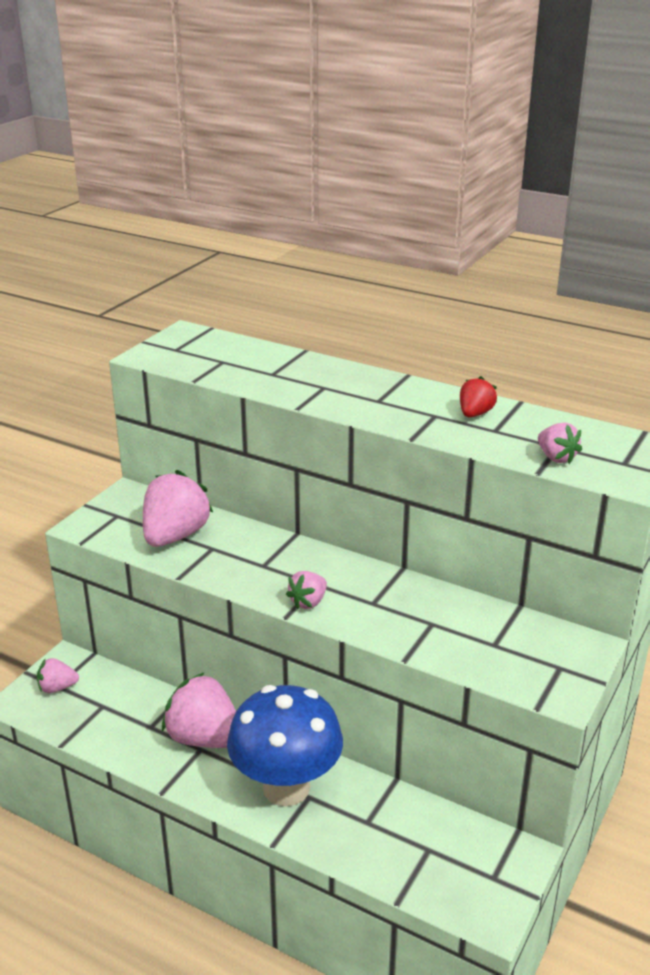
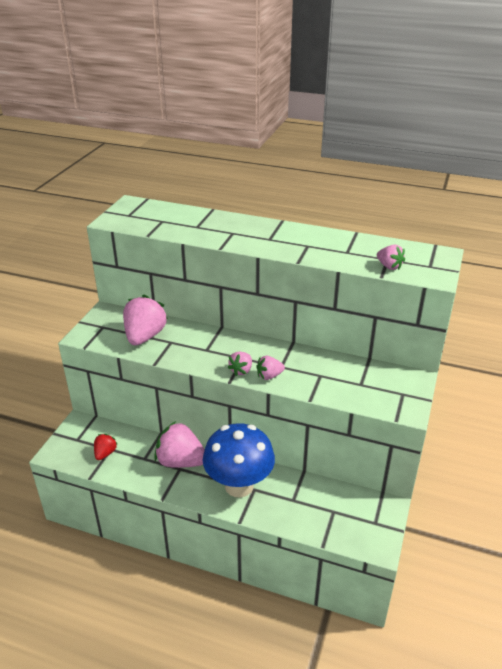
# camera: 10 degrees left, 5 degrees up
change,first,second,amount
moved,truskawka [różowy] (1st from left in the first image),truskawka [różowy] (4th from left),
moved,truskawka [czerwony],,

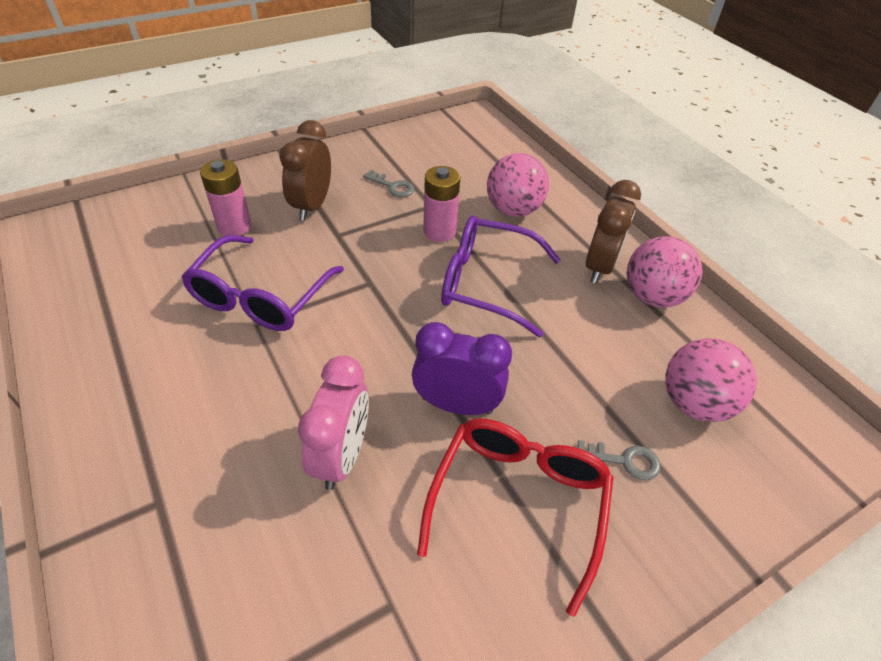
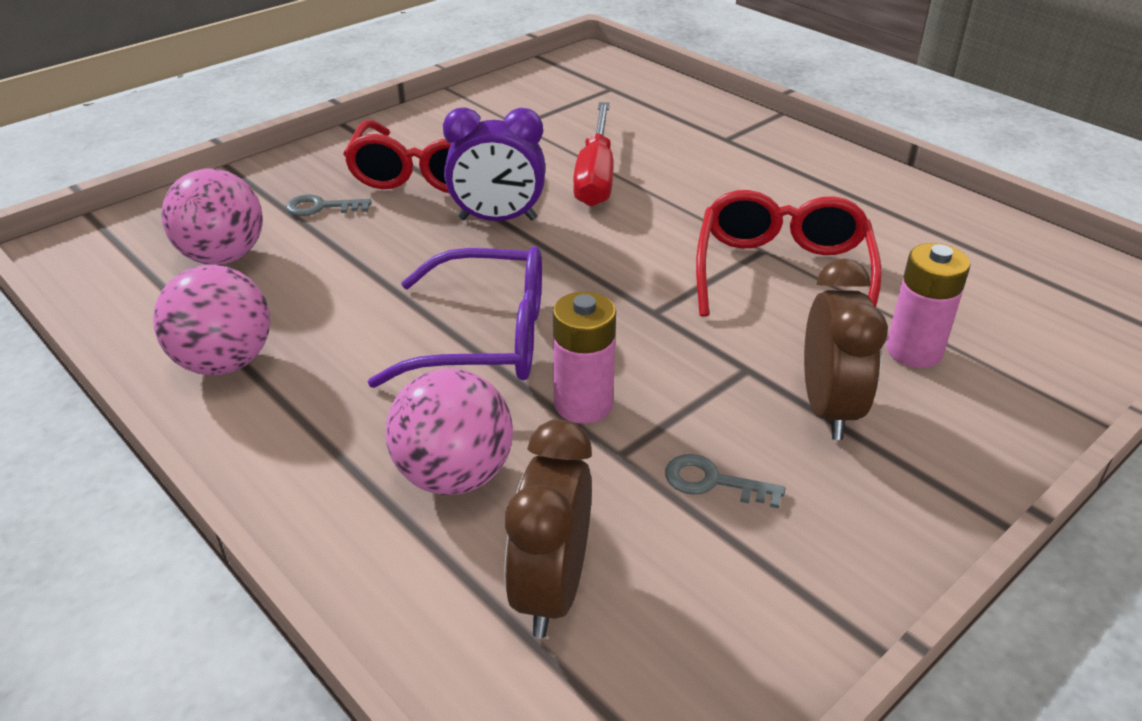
# camera: 170 degrees right, 10 degrees down
change,first,second,amount
moved,budzik [brązowy] (2nd from left in the first image),budzik [brązowy] (1st from left),
replaced,budzik [różowy],śrubokręt [czerwony],
recoloured,okulary [fioletowy] (1st from left),okulary [czerwony] (2nd from left),

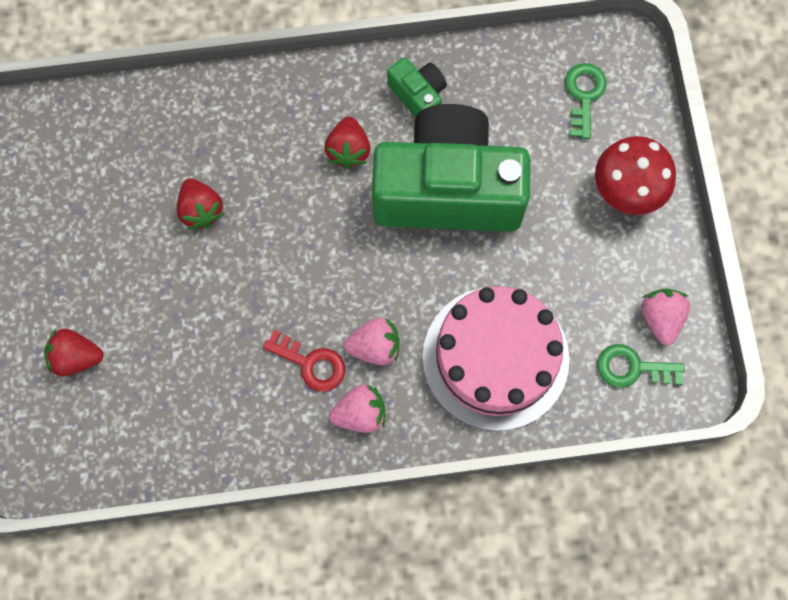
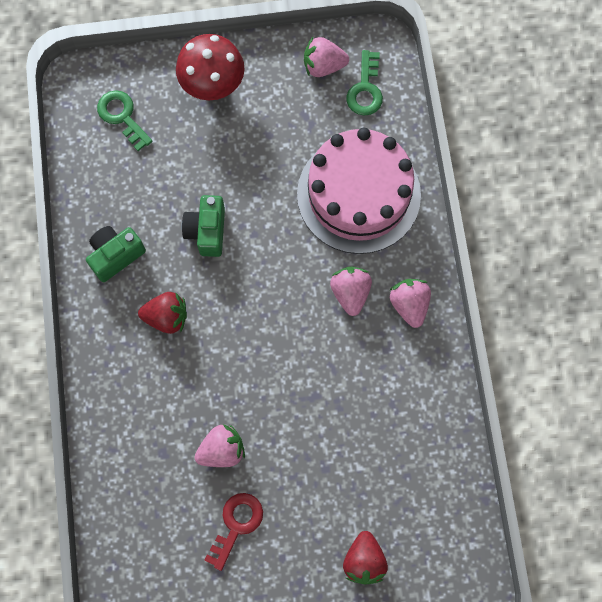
# camera: 90 degrees left, 0 degrees up
change,first,second,amount
moved,klucz [czerwony],,
recoloured,truskawka [czerwony] (2nd from left),truskawka [różowy] (1st from left),
turned,klucz [zielony] (1st from left),,45 degrees clockwise
resized,aparat fotograficzny [zielony] (2nd from left),,x0.42

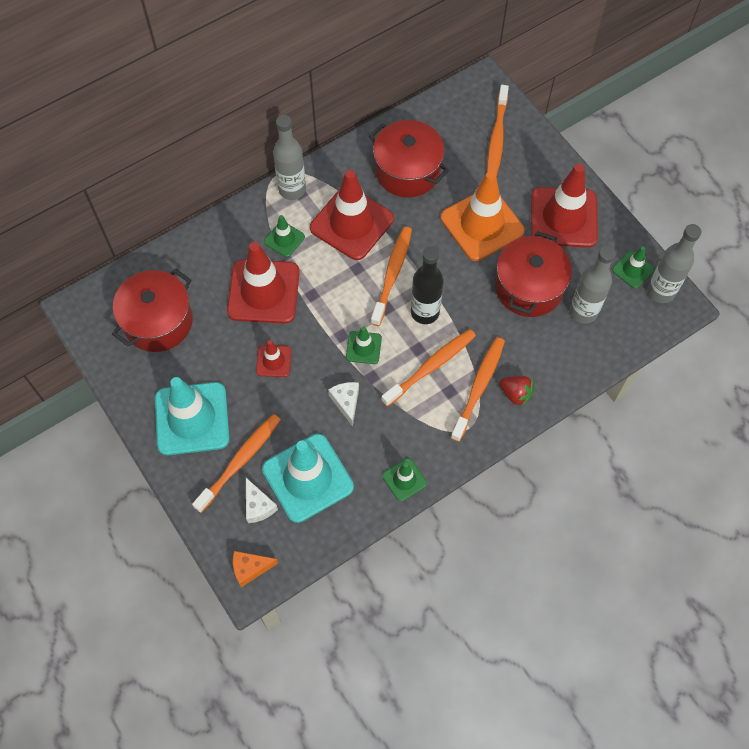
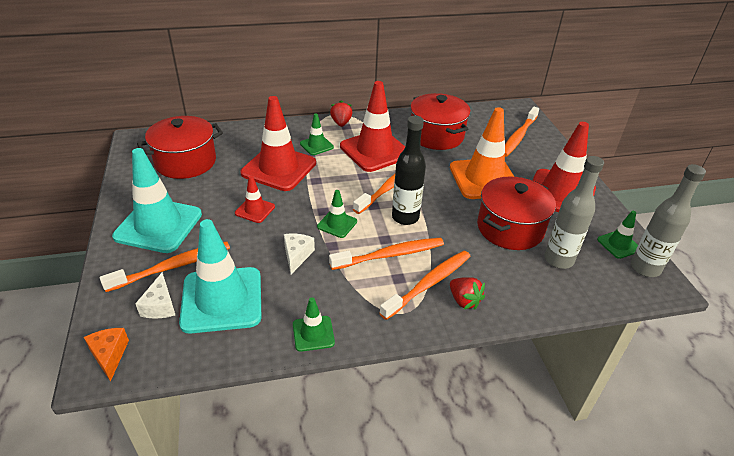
# camera: 20 degrees right, 25 degrees down
change,first,second,amount
replaced,butelka [szary] (1st from left),truskawka [czerwony] (1st from left),
turned,ser [pomarańczowy],,60 degrees clockwise

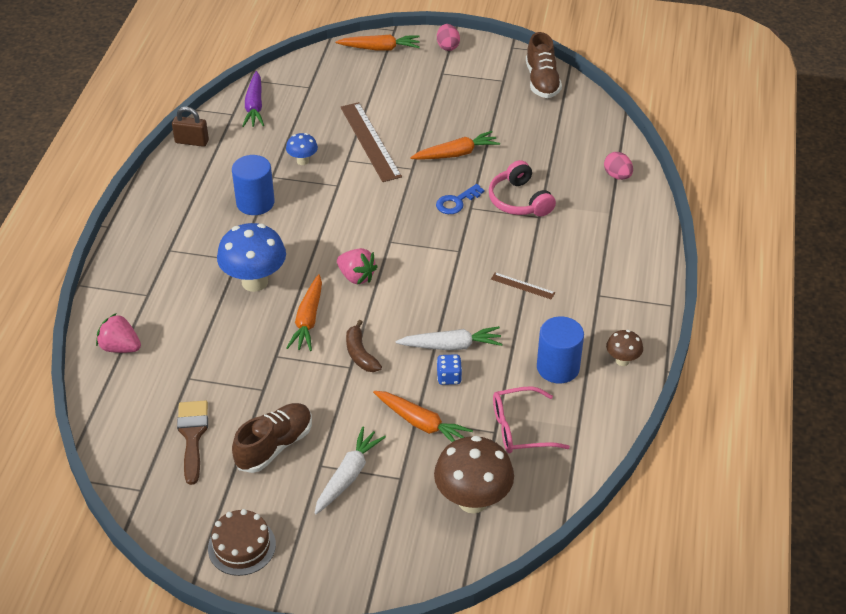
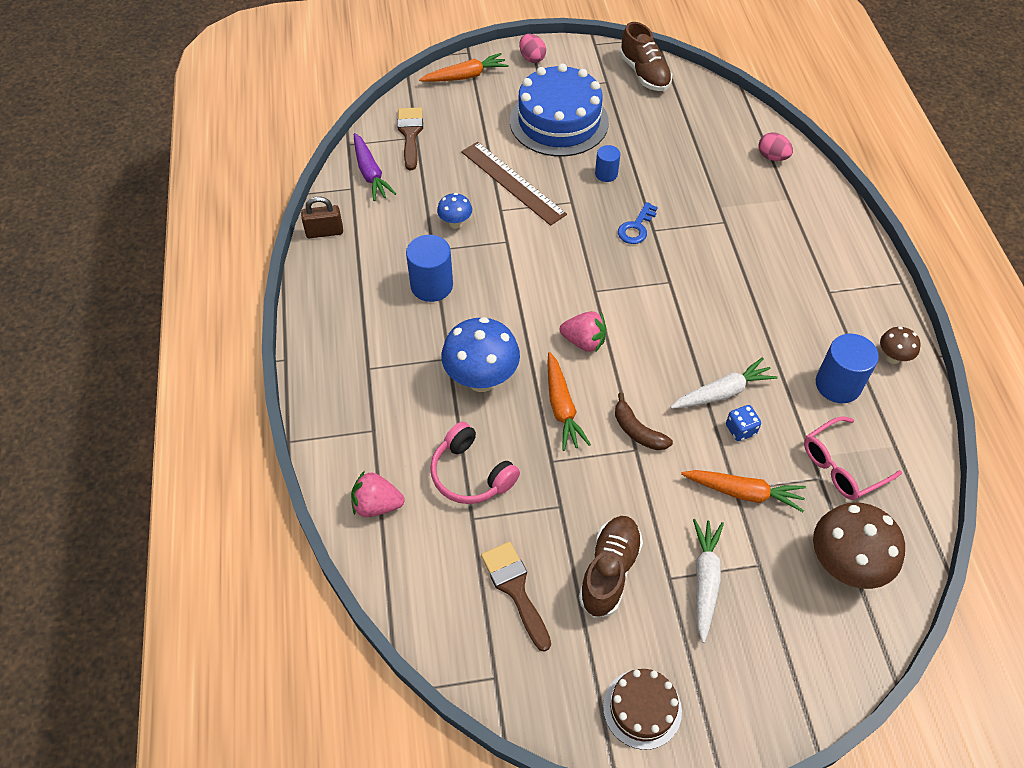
# camera: 20 degrees left, 10 degrees up
change,first,second,amount
removed,linijka [brązowy] (2nd from left),,
added,,pędzel [brązowy] (1st from left),
added,,tort [niebieski],
moved,słuchawki [różowy],,
replaced,marchewka [pomarańczowy] (4th from left),walec [niebieski] (2nd from left),

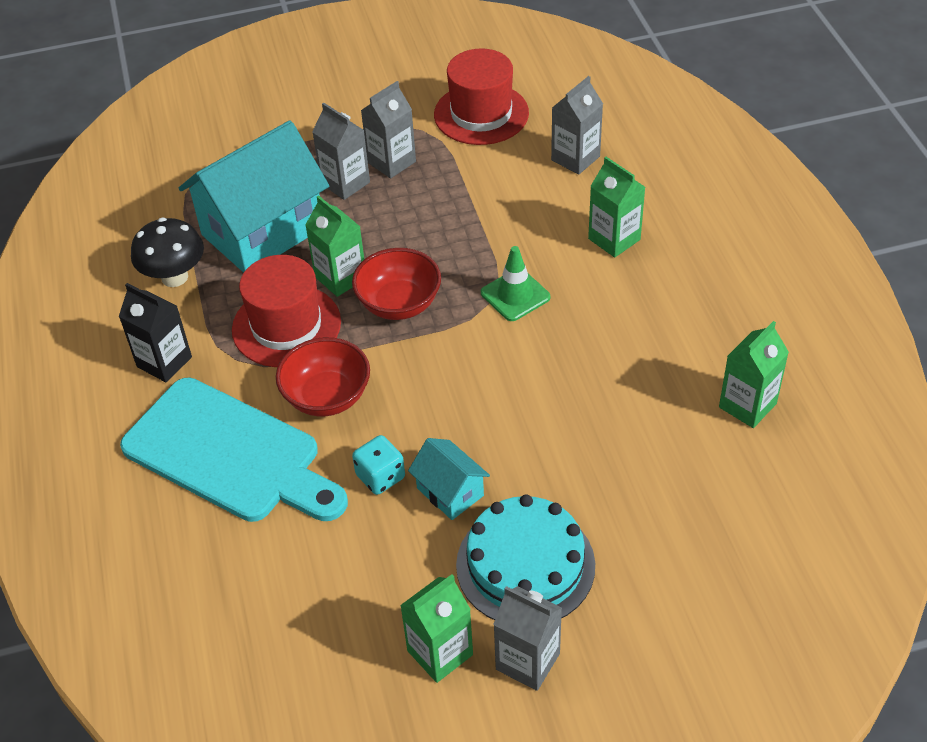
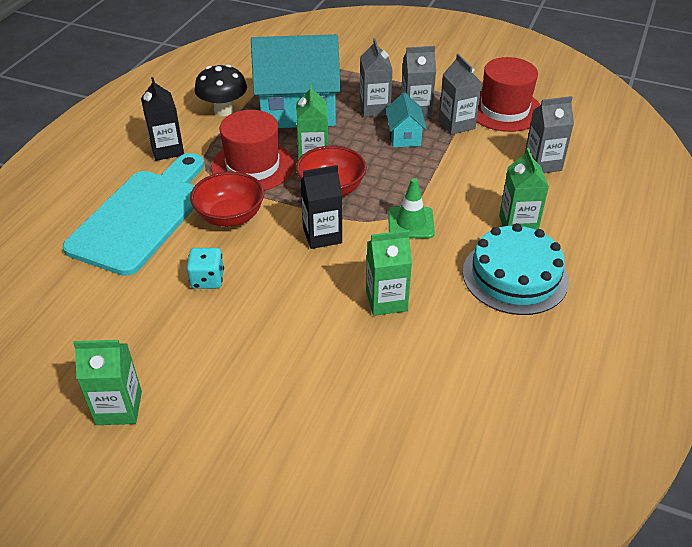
# camera: 35 degrees right, 5 degrees down
change,first,second,amount
added,,karton mleka [czarny] (2nd from left),
moved,domek [turkusowy] (2nd from left),,
moved,tort [turkusowy],,
moved,karton mleka [szary] (3rd from left),,
moved,karton mleka [zielony] (4th from left in the first image),karton mleka [zielony] (3rd from left),
turned,deska do krojenia [turkusowy],,135 degrees counterclockwise

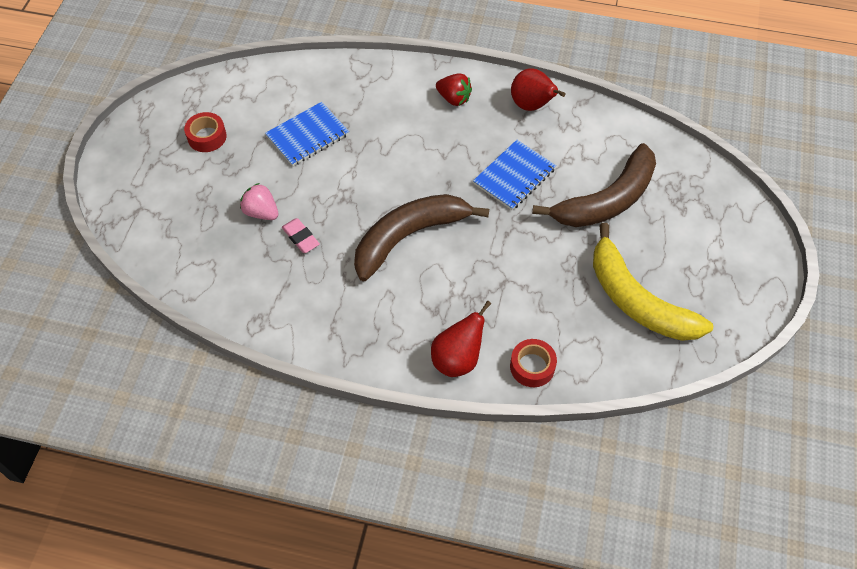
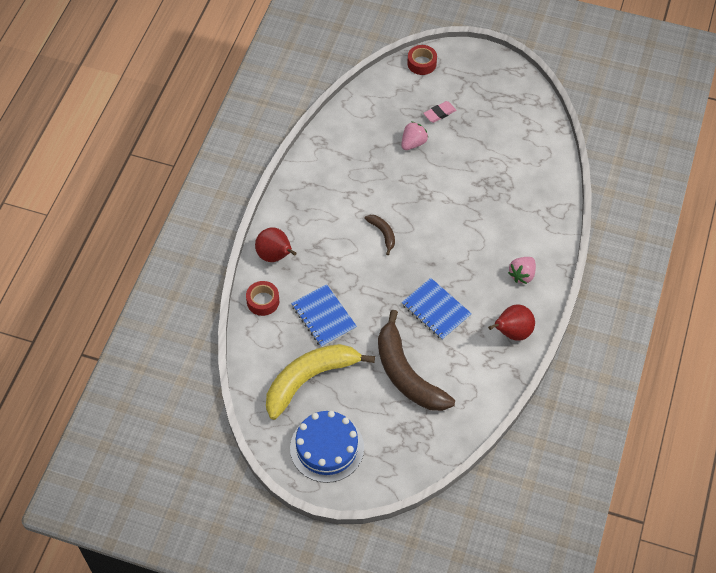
# camera: 95 degrees right, 0 degrees up
change,first,second,amount
added,,tort [niebieski],
moved,taśma klejąca [czerwony] (1st from left in the first image),taśma klejąca [czerwony] (2nd from left),
moved,zeszyt [niebieski] (1st from left),,
moved,gumka do mazania [różowy],,
recoloured,truskawka [czerwony],truskawka [różowy] (2nd from left),
resized,banan [brązowy] (1st from left),,x0.44

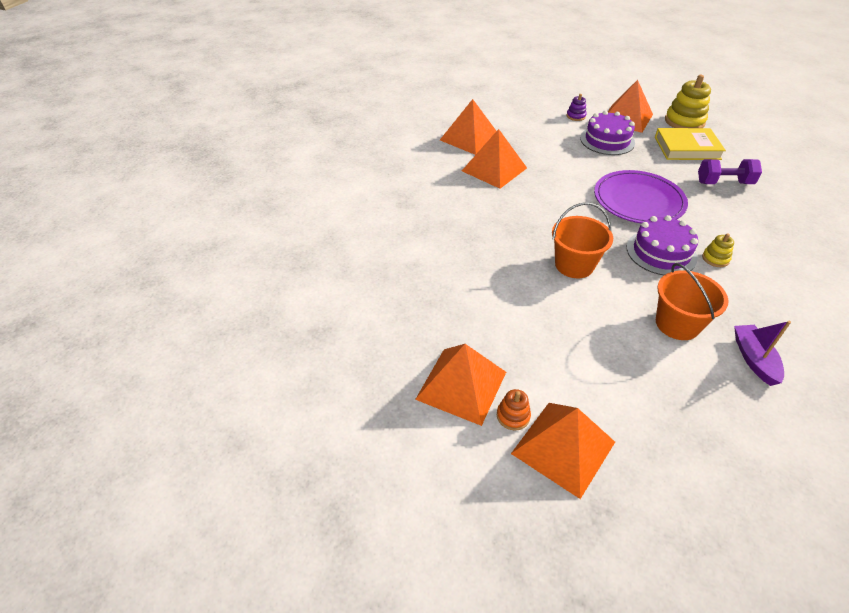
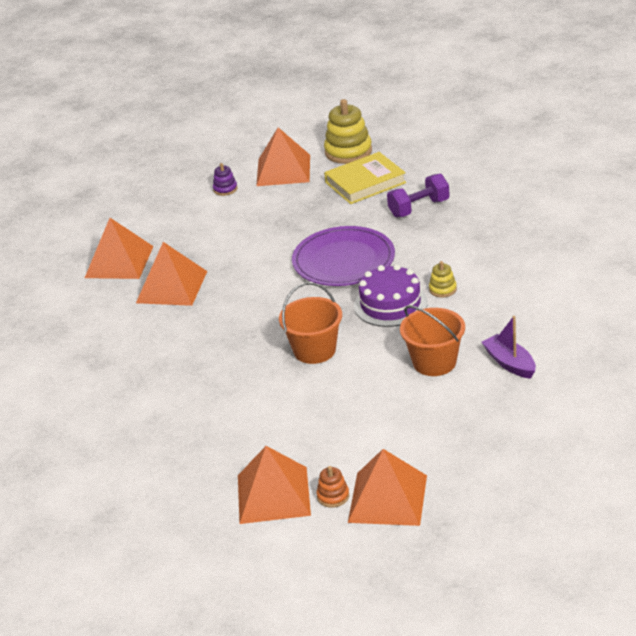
# camera: 25 degrees left, 10 degrees down
change,first,second,amount
removed,tort [fioletowy] (1st from left),,

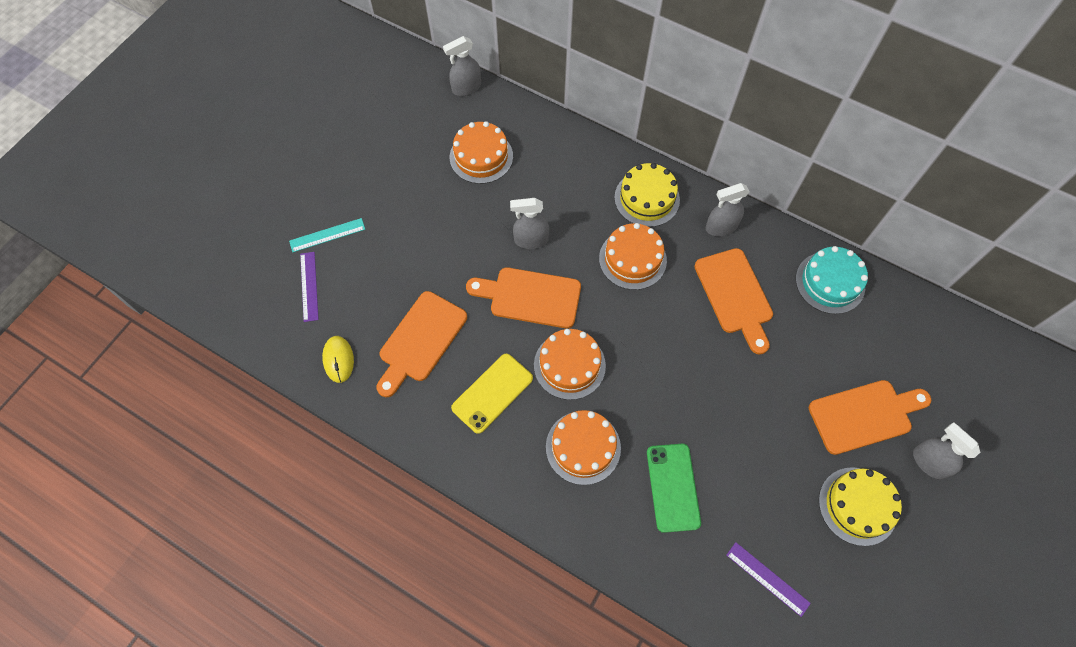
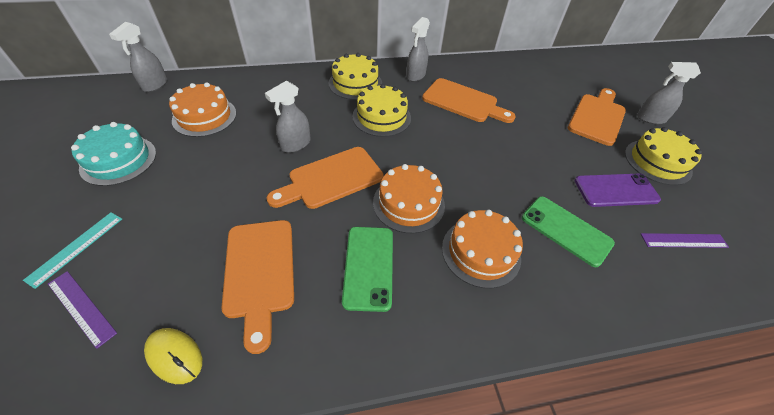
# camera: 45 degrees left, 15 degrees down
change,first,second,amount
added,,telefon [fioletowy],
moved,tort [turkusowy],,
recoloured,telefon [żółty],telefon [zielony] (1st from left),
recoloured,tort [pomarańczowy] (4th from left),tort [żółty] (2nd from left),

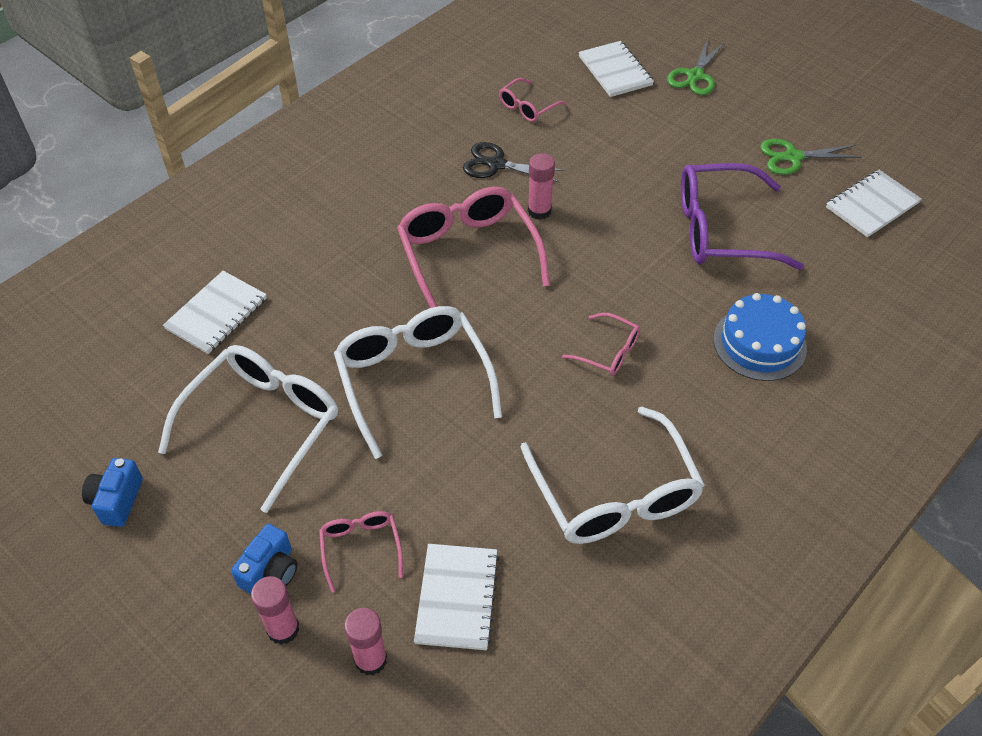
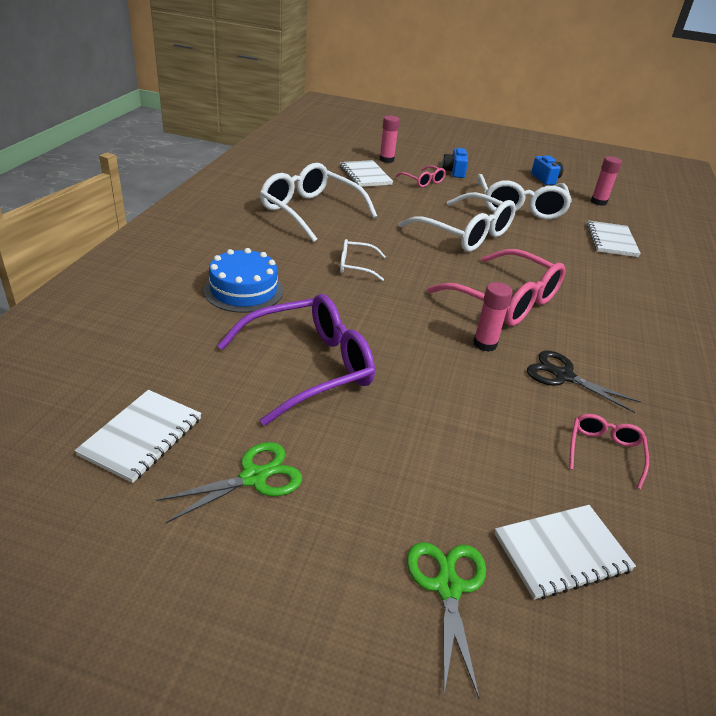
# camera: 150 degrees right, 15 degrees down
change,first,second,amount
moved,klej w sztyfcie [różowy] (1st from left in the first image),klej w sztyfcie [różowy] (3rd from left),
recoloured,okulary [różowy] (4th from left),okulary [biały] (2nd from left),
turned,nożyczki [czarny],,135 degrees counterclockwise
turned,zeszyt [biały] (3rd from left),,60 degrees counterclockwise

